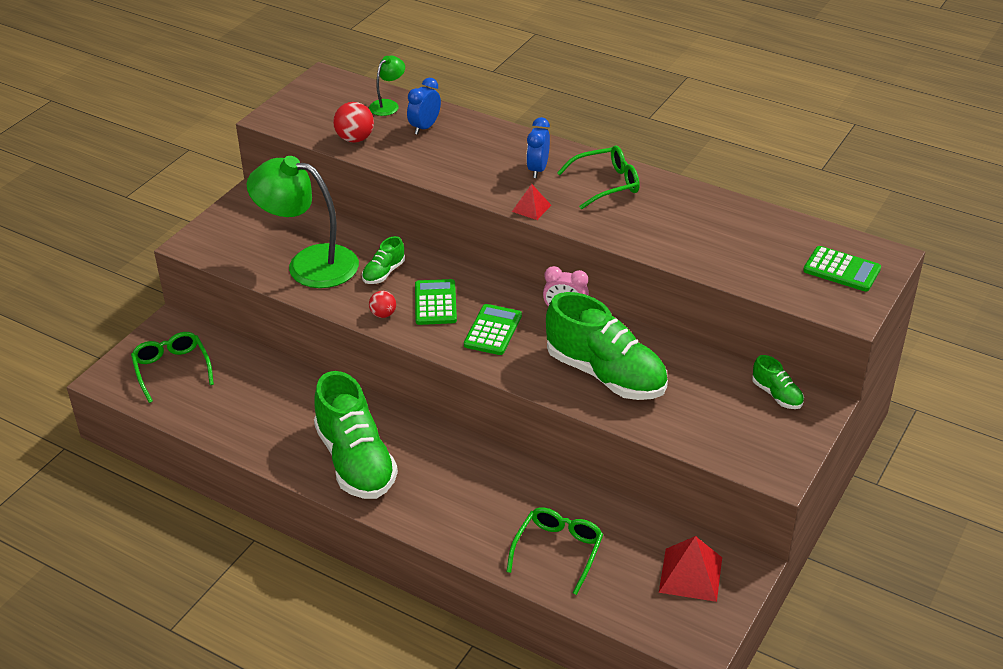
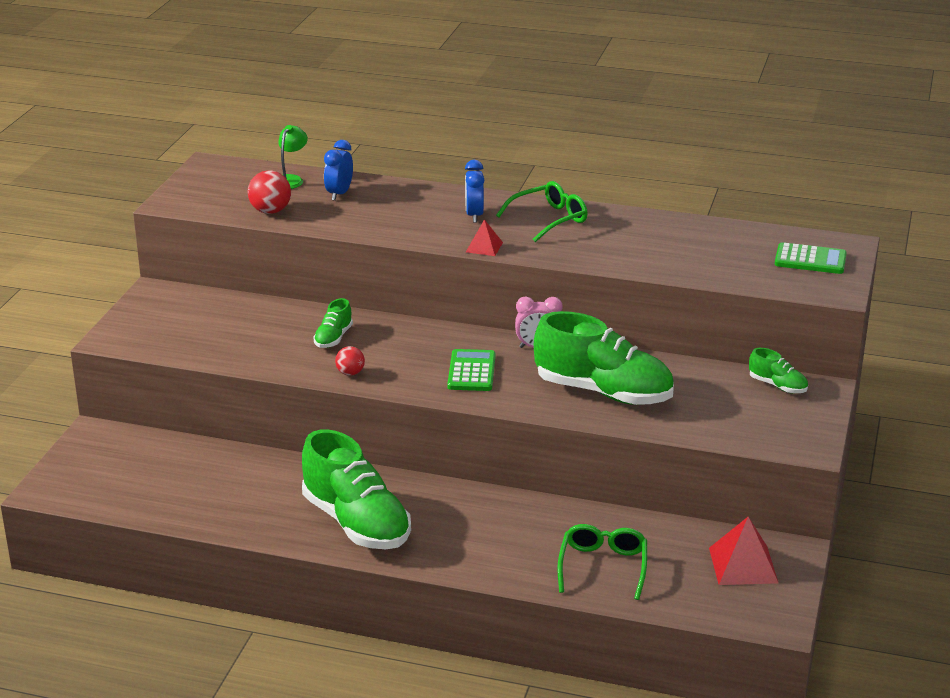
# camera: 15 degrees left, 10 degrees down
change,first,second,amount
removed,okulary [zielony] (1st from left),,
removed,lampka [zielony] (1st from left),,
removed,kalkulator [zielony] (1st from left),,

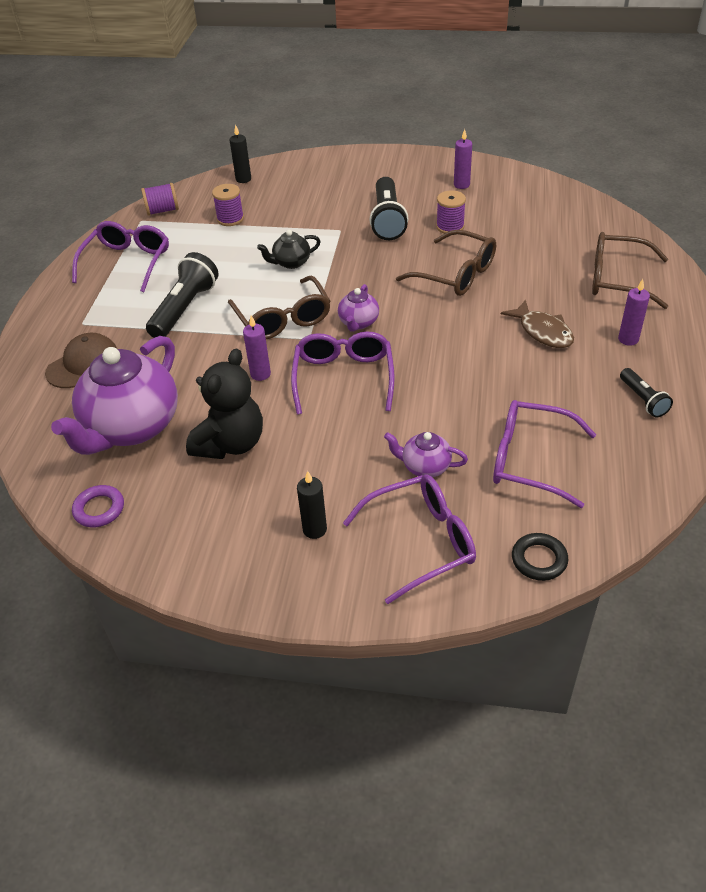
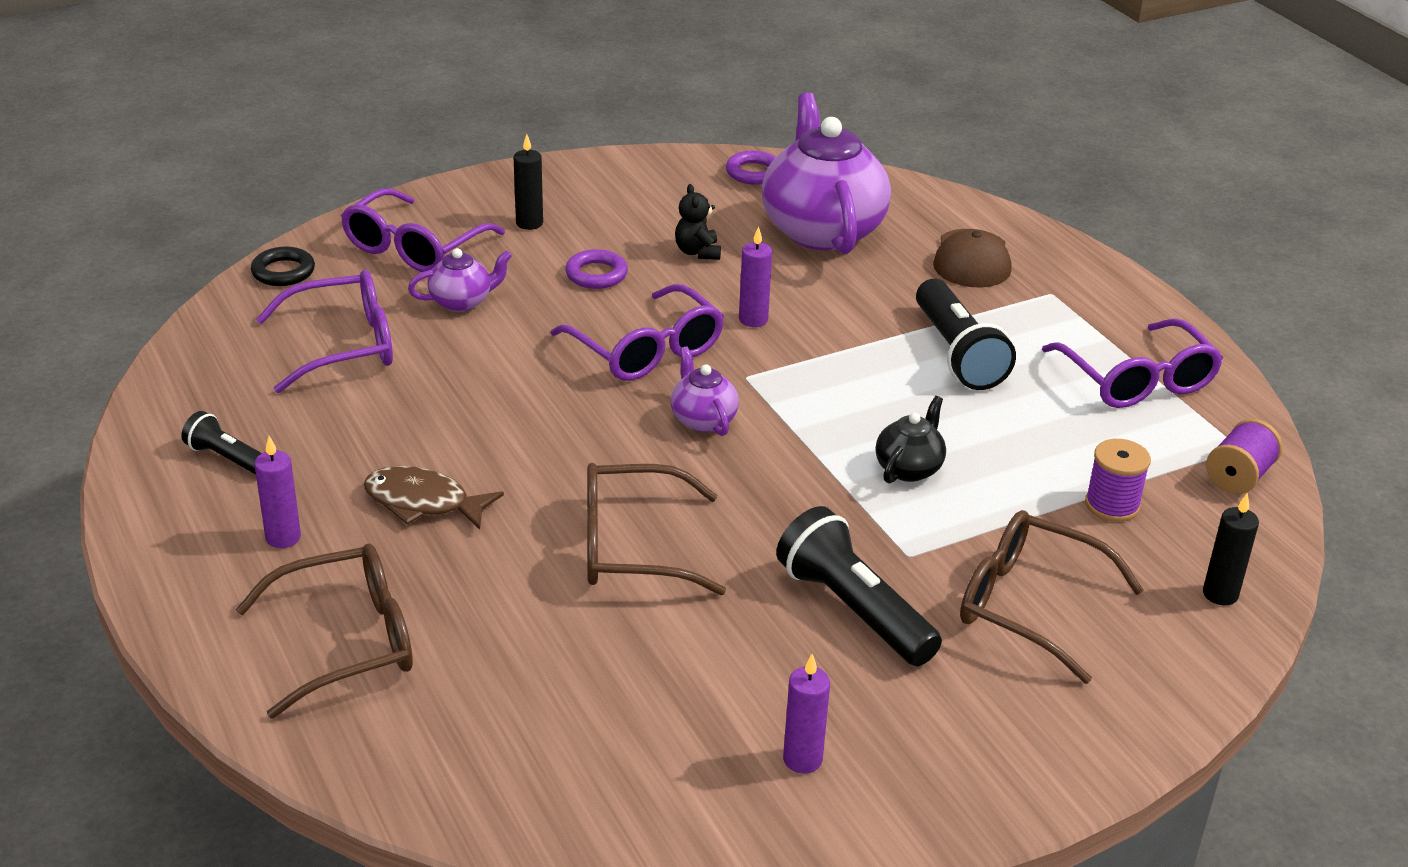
# camera: 140 degrees right, 10 degrees down
change,first,second,amount
removed,szpulka [fioletowy] (3rd from left),,
added,,pierścień [fioletowy] (1st from left),
moved,okulary [brązowy] (1st from left in the first image),okulary [brązowy] (3rd from left),
resized,miś [czarny],,x0.51

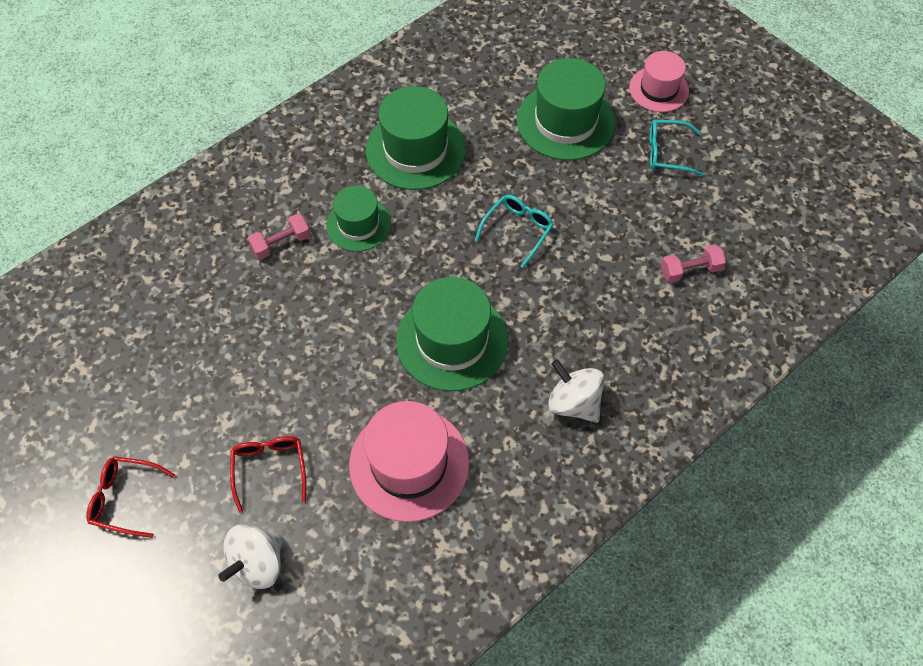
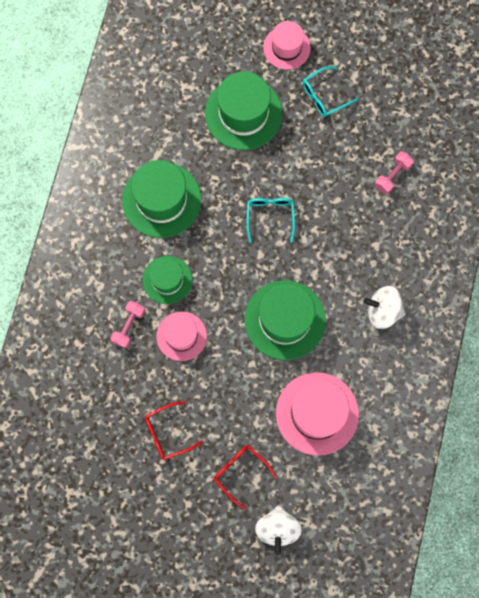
# camera: 35 degrees left, 15 degrees up
change,first,second,amount
added,,kapelusz [różowy] (1st from left),
moved,okulary [czerwony] (1st from left),,

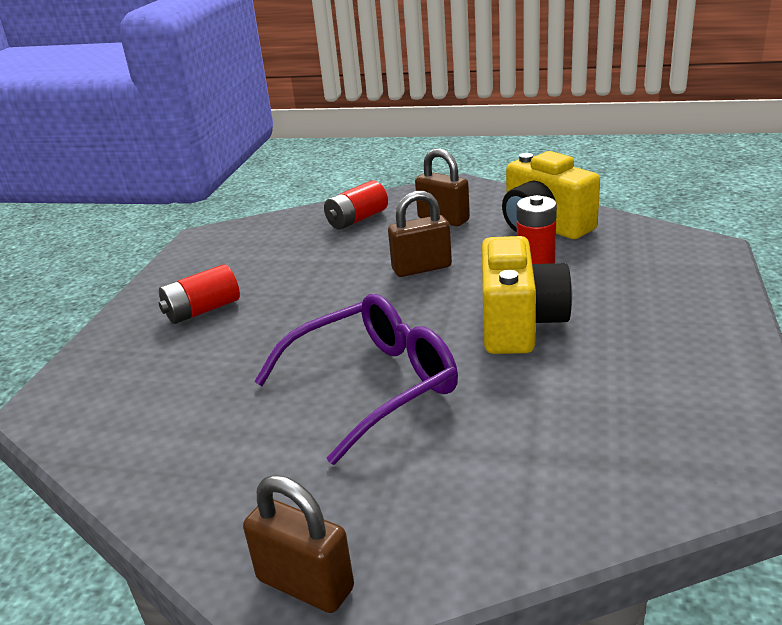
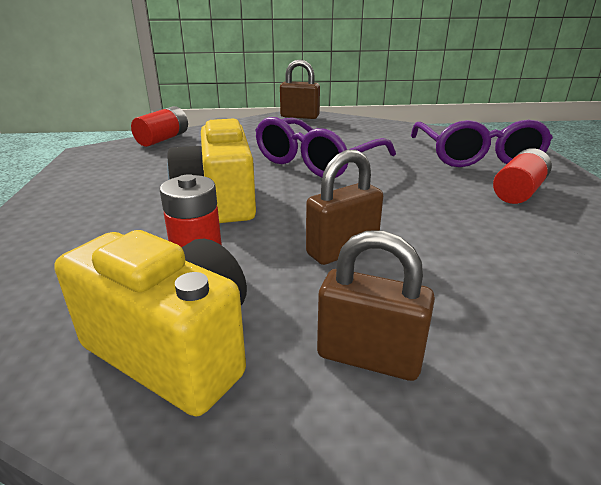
# camera: 160 degrees right, 0 degrees up
change,first,second,amount
added,,okulary [fioletowy] (2nd from left),
moved,bateria [czerwony] (2nd from left in the first image),bateria [czerwony] (1st from left),

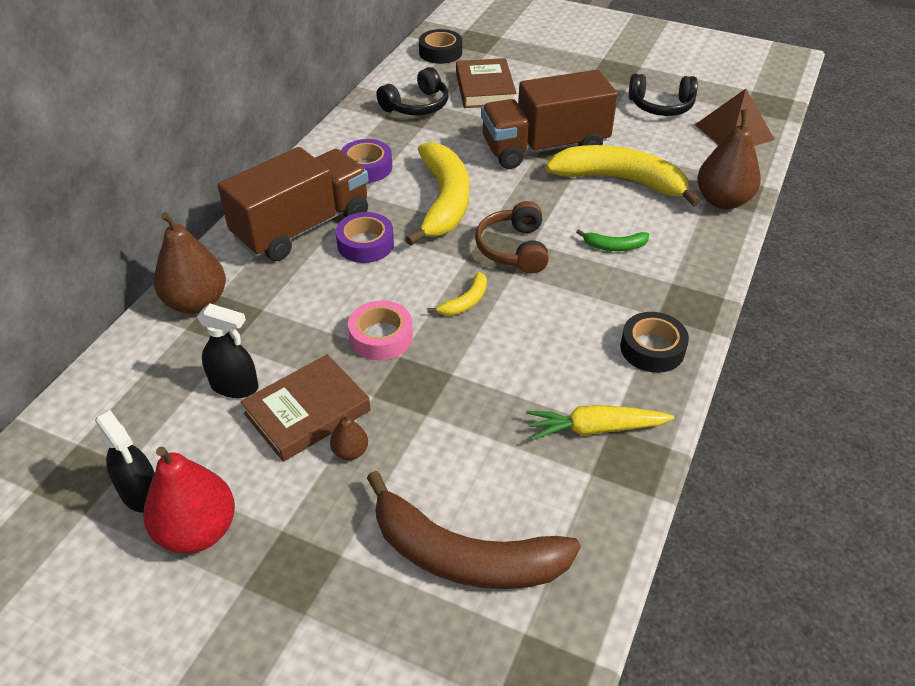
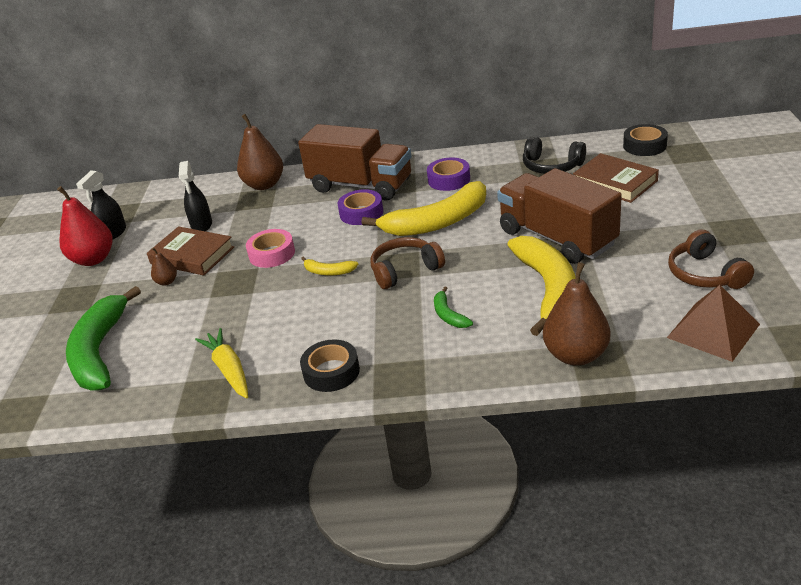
# camera: 70 degrees right, 10 degrees down
change,first,second,amount
recoloured,banan [brązowy],banan [zielony] (1st from left),
recoloured,słuchawki [czarny] (2nd from left),słuchawki [brązowy] (2nd from left),
turned,książka [brązowy] (2nd from left),,75 degrees clockwise

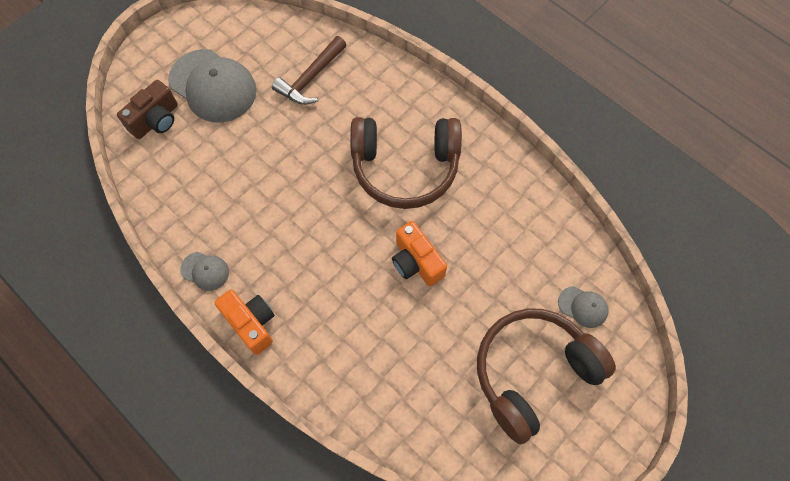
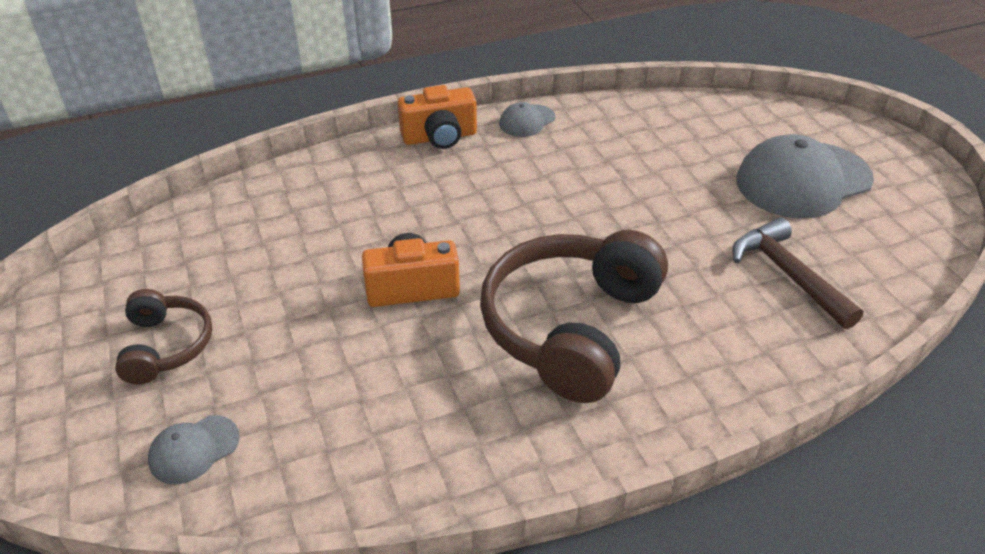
# camera: 115 degrees right, 25 degrees down
change,first,second,amount
removed,aparat fotograficzny [brązowy],,
resized,słuchawki [brązowy] (2nd from left in the first image),słuchawki [brązowy] (1st from left),x0.53

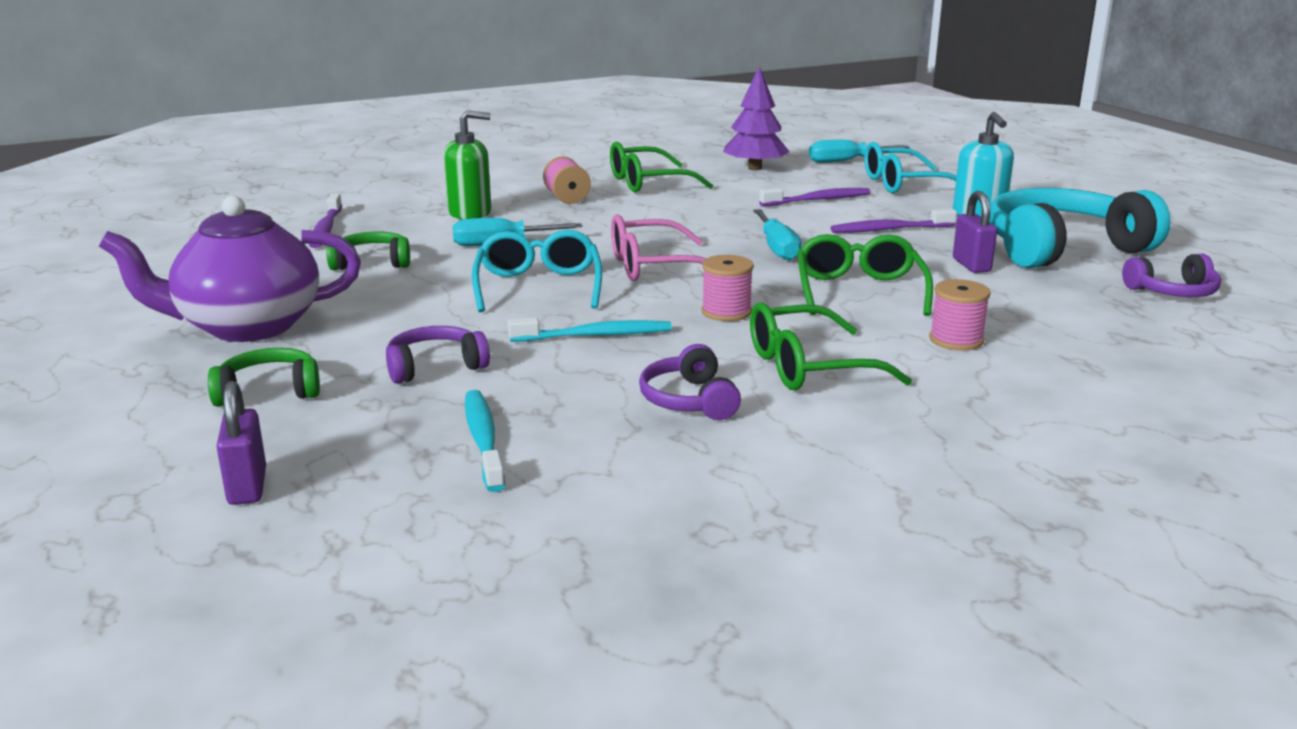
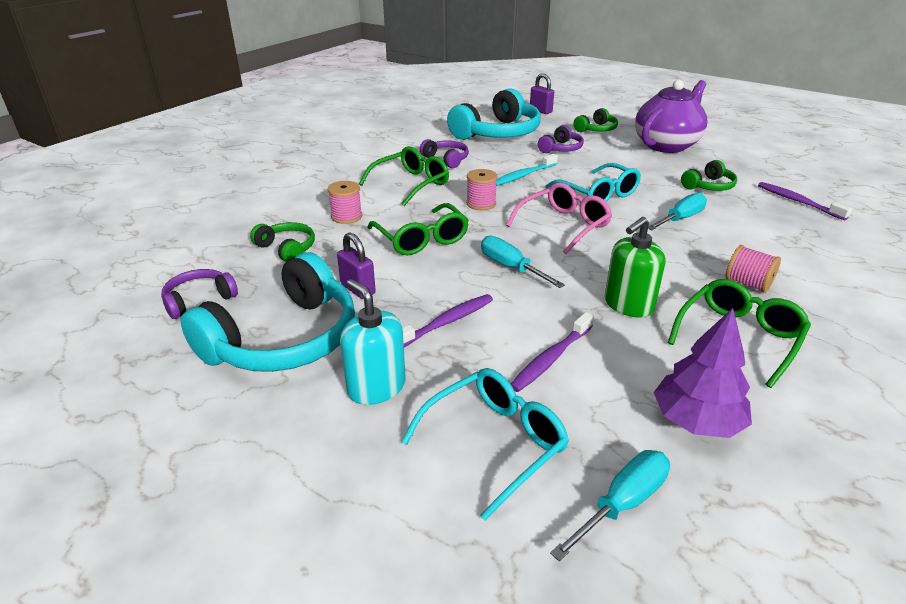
# camera: 150 degrees right, 10 degrees up
change,first,second,amount
added,,słuchawki [zielony] (1st from left),
moved,dozownik mydła [zielony],,
replaced,szczoteczka do zębów [turkusowy] (1st from left),słuchawki [turkusowy] (2nd from left),

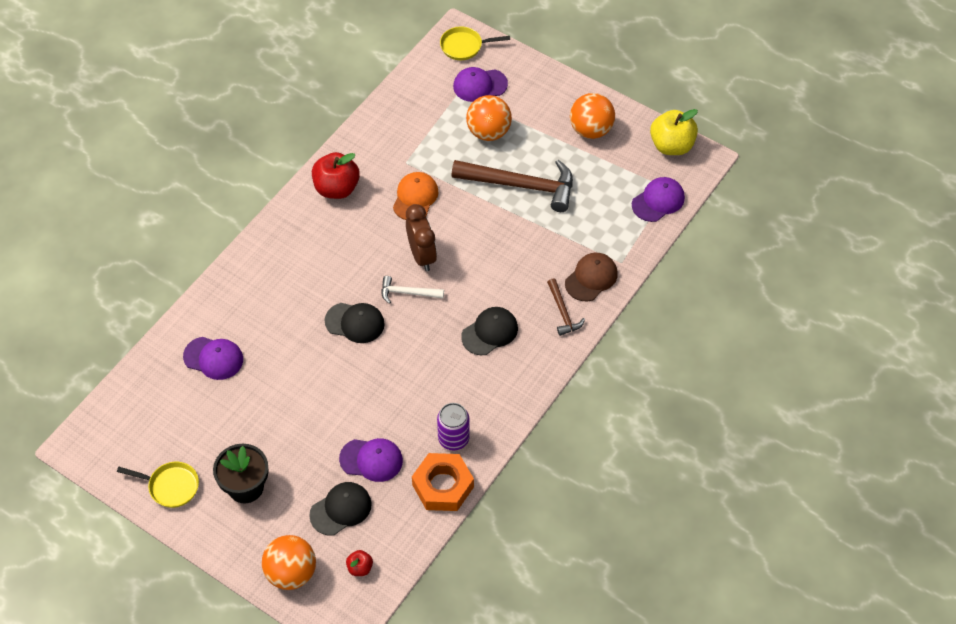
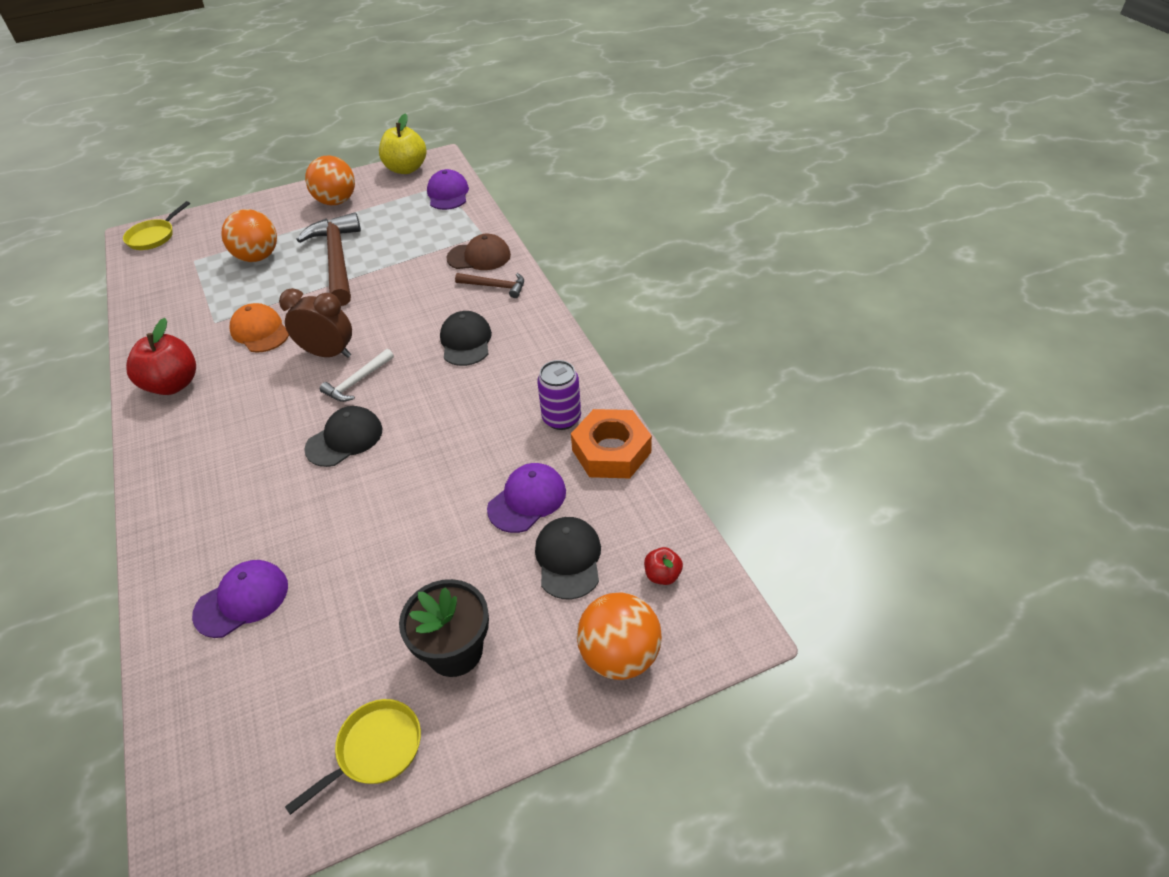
# camera: 55 degrees left, 10 degrees down
change,first,second,amount
removed,czapka [fioletowy] (3rd from left),,
turned,młotek [brązowy] (1st from left),,60 degrees counterclockwise
turned,czapka [brązowy],,105 degrees clockwise

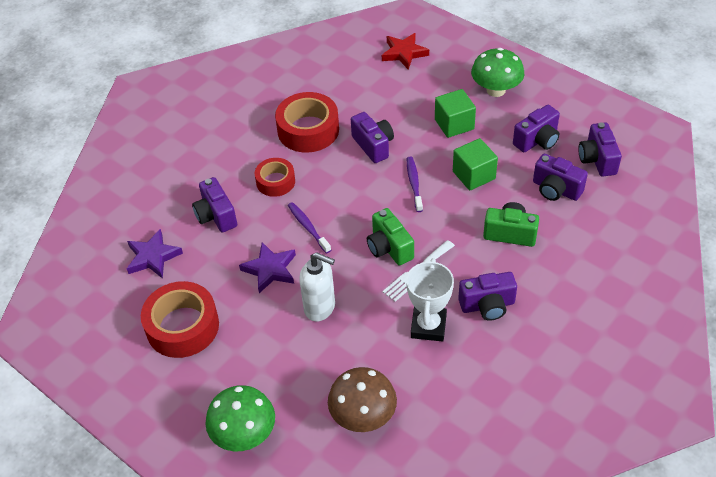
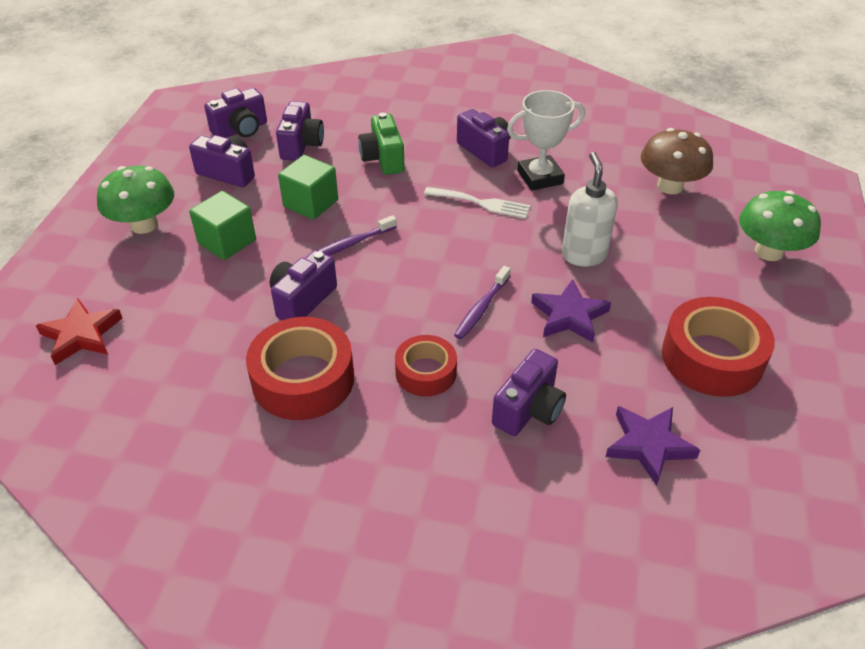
# camera: 120 degrees left, 5 degrees down
change,first,second,amount
removed,aparat fotograficzny [zielony] (1st from left),,

